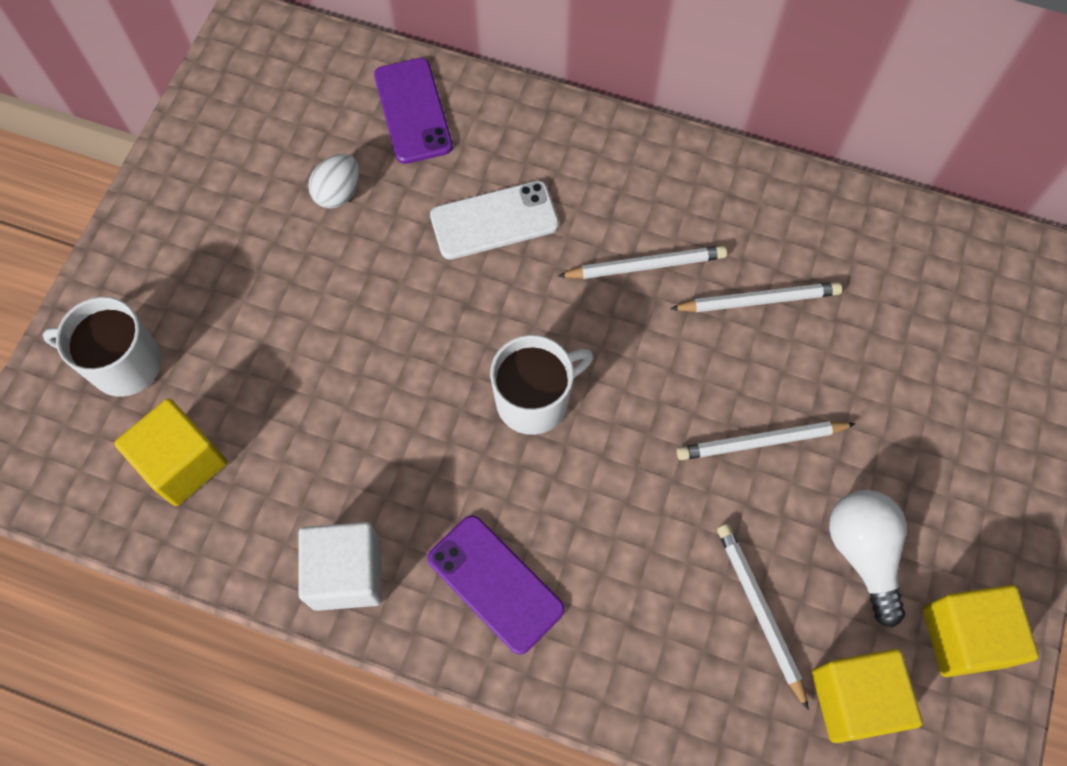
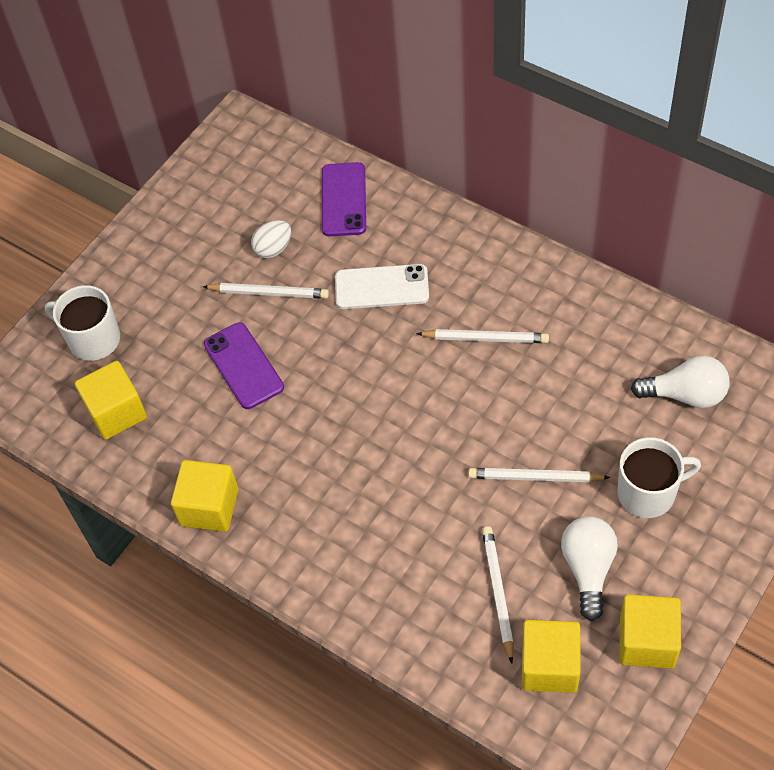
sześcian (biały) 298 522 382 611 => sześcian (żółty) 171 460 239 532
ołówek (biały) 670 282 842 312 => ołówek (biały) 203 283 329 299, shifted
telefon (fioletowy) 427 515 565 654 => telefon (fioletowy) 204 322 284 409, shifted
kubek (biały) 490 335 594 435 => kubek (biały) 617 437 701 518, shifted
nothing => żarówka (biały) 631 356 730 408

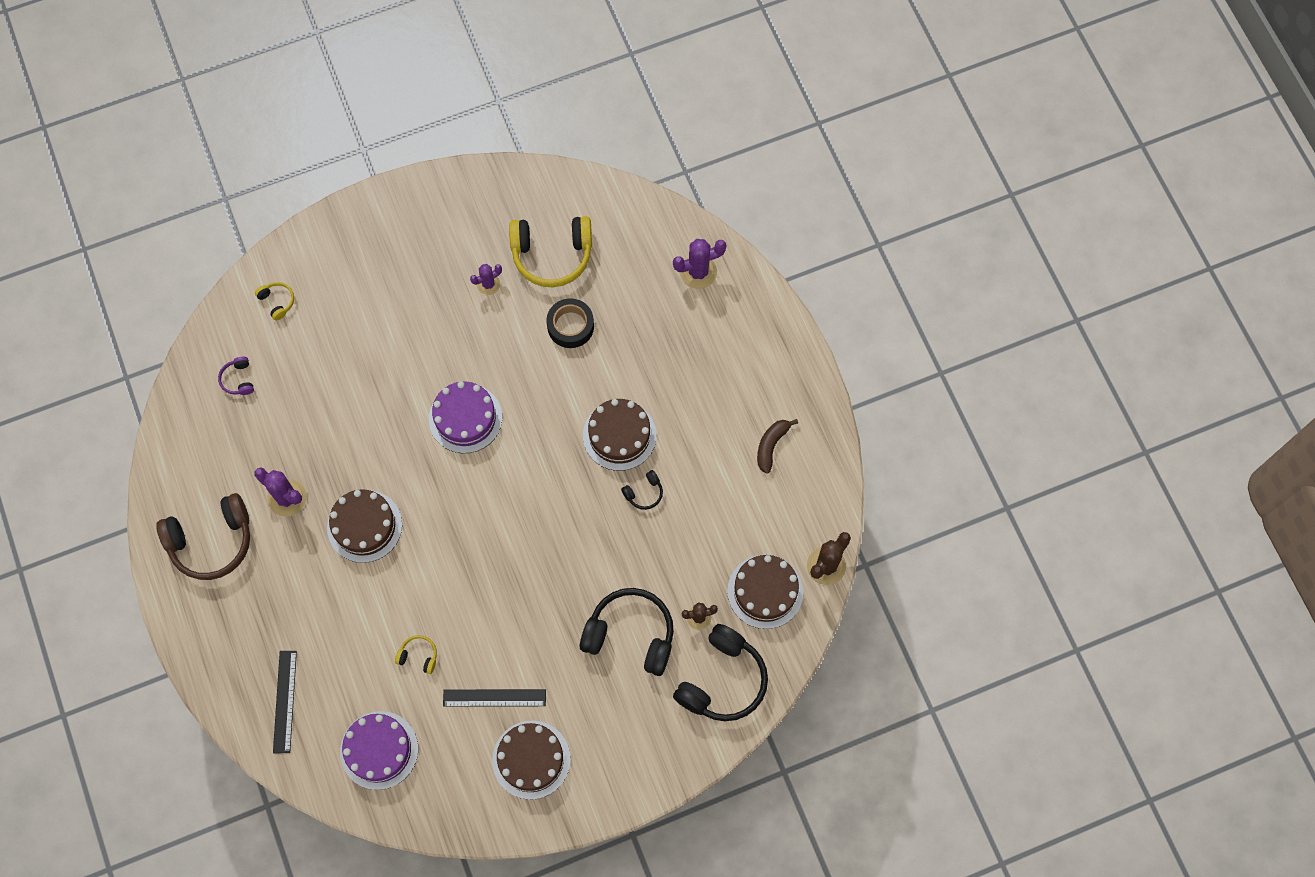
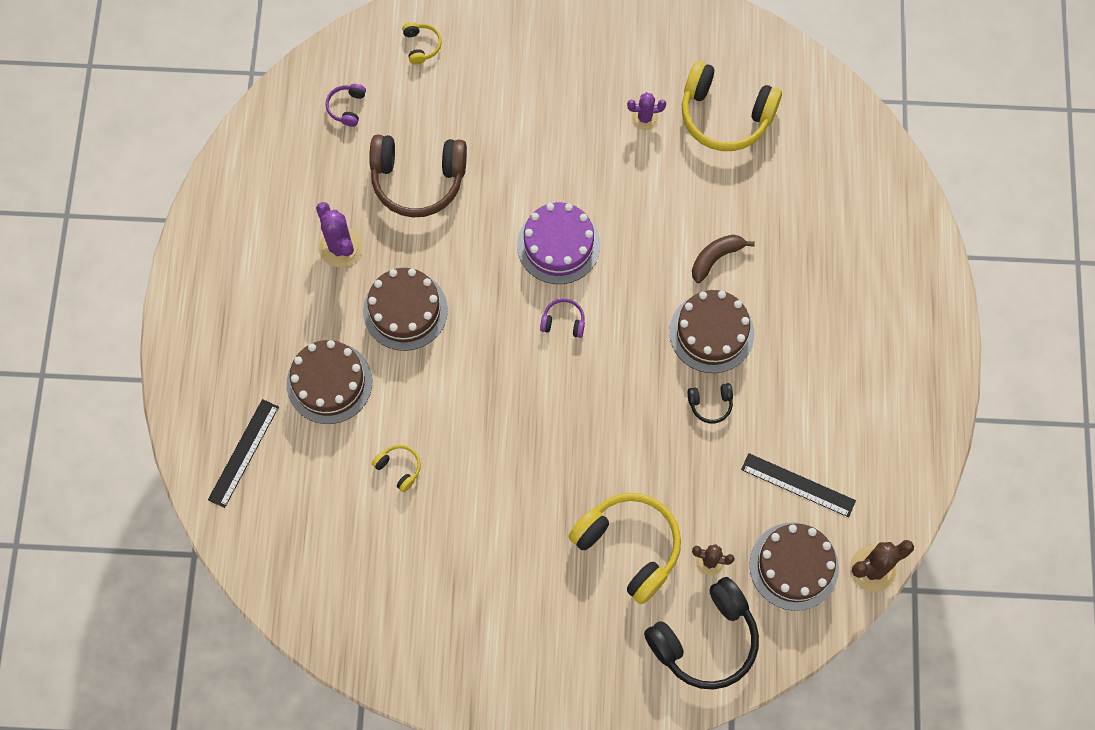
tort (brązowy) 492 721 571 800 => tort (brązowy) 286 340 372 424, shifted
słuchawki (brązowy) 156 493 250 580 => słuchawki (brązowy) 369 135 467 217, shifted
nothing => słuchawki (fioletowy) 540 298 585 338
słuchawki (czarny) 580 588 674 676 => słuchawki (żółty) 568 493 681 604
banan (brązowy) 757 419 798 474 => banan (brązowy) 692 235 755 283, shifted
linijka (czarny) 443 689 546 707 => linijka (czarny) 741 453 856 517, shifted
tort (fioletowy) 340 711 418 790 => nothing
taśma klejąca (czarny) 546 298 594 348 => nothing
kaktus (fioletowy) 673 239 726 289 => nothing

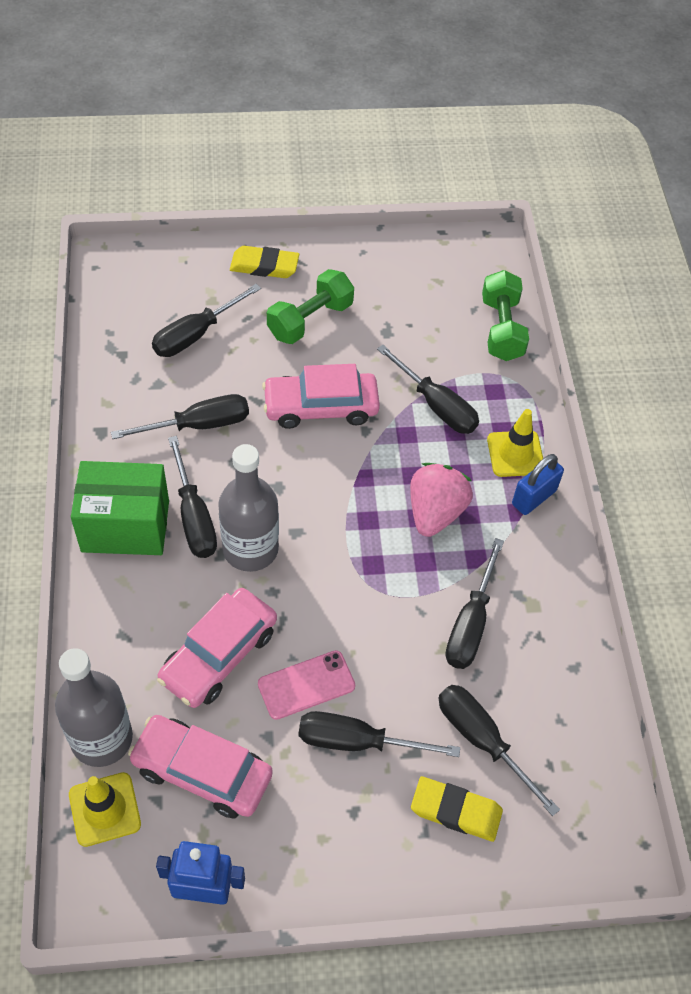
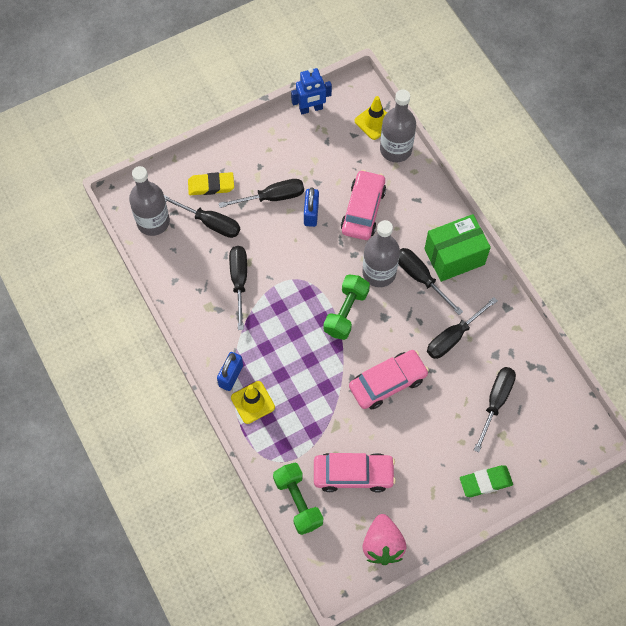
nothing => butelka (szary) 129 166 170 236
telefon (różowy) 258 650 355 720 => kłódka (niebieski) 304 187 319 227
samochód (różowy) 128 715 273 818 => samochód (różowy) 314 453 396 493, shifted
hantel (zielony) 267 269 354 344 => hantel (zielony) 324 274 370 340, shifted
truskawka (różowy) 410 463 473 537 => truskawka (różowy) 363 514 407 565, shifted
gumka do mazania (żółty) 230 246 299 278 => gumka do mazania (zielony) 460 465 513 497
śrubokręt (czarny) 377 345 479 434 => nothing

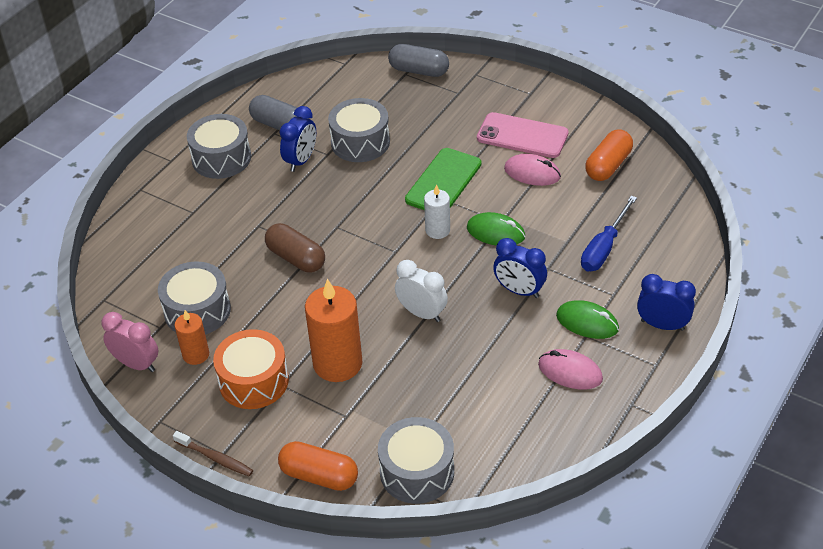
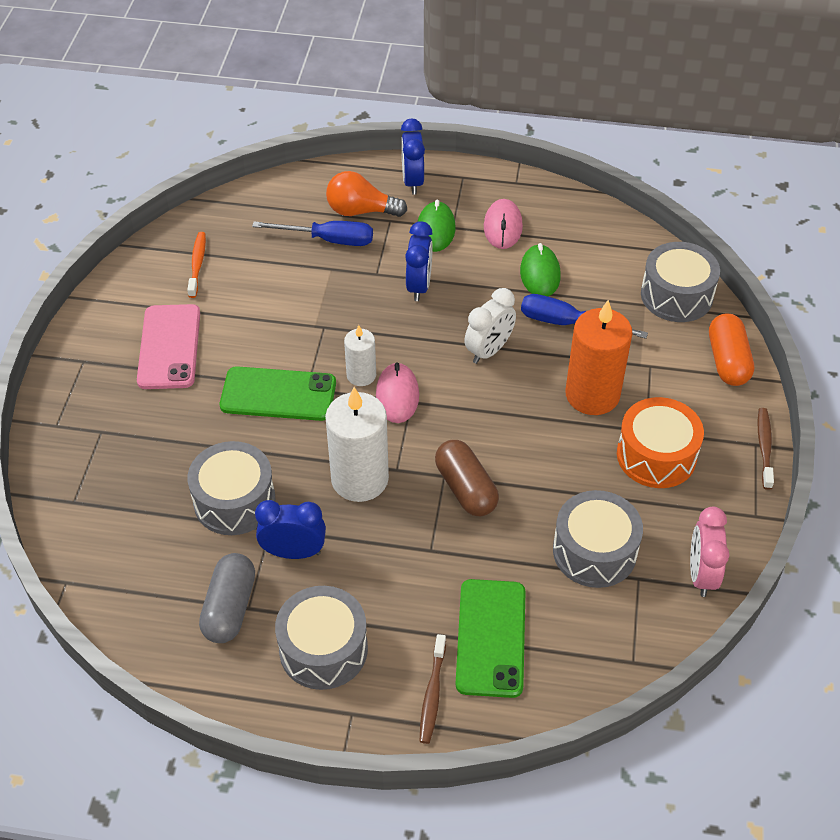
kapsułka (pomarańczowy) 585 129 633 181 => szczoteczka do zębów (pomarańczowy) 187 232 206 298
nothing => świeca (biały) 325 387 389 502
nothing => żarówka (pomarańczowy) 326 171 407 217
myszka (różowy) 504 154 561 186 => myszka (różowy) 376 362 419 423, shifted
nothing => szczoteczka do zębów (brązowy) 420 634 446 744
kapsułka (brązowy) 265 223 325 272 => kapsułka (brązowy) 435 440 499 516, 45 degrees counterclockwise
nothing => telefon (zielony) 455 579 526 698
budzik (biały) 395 260 448 322 => budzik (biały) 464 288 516 364, 150 degrees counterclockwise
myszka (zielony) 467 212 525 245 => myszka (zielony) 520 243 561 296, shifted
nothing => śrubokręt (niebieski) 521 294 648 339
świeca (pomarańczowy) 174 310 209 365 => nothing
kapsułka (szary) 388 44 449 77 => nothing

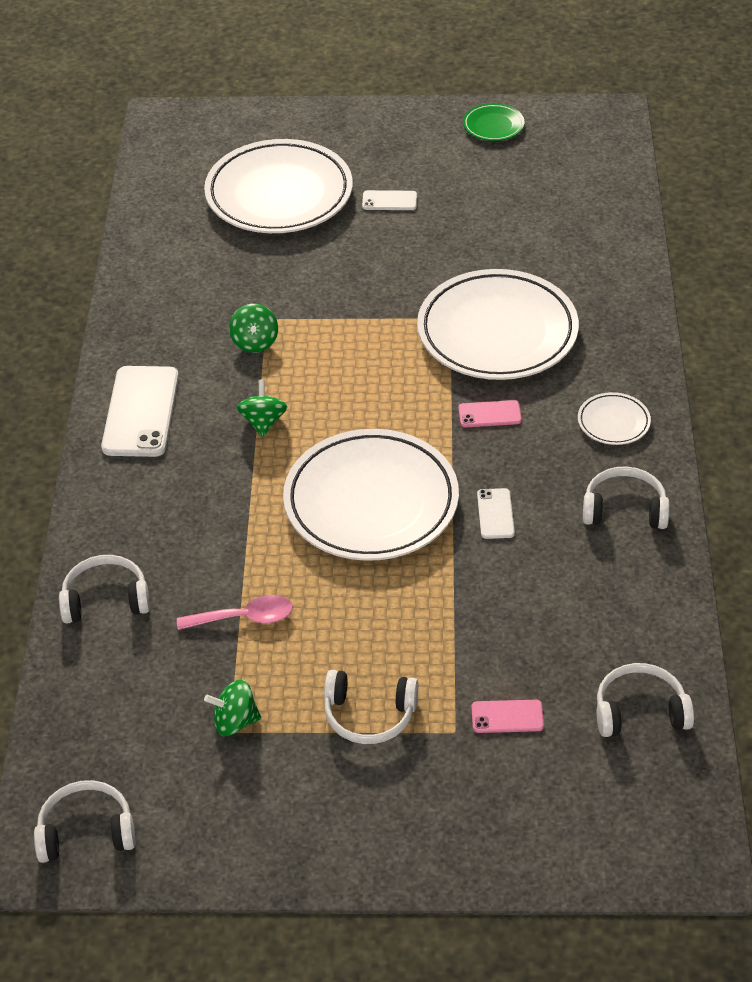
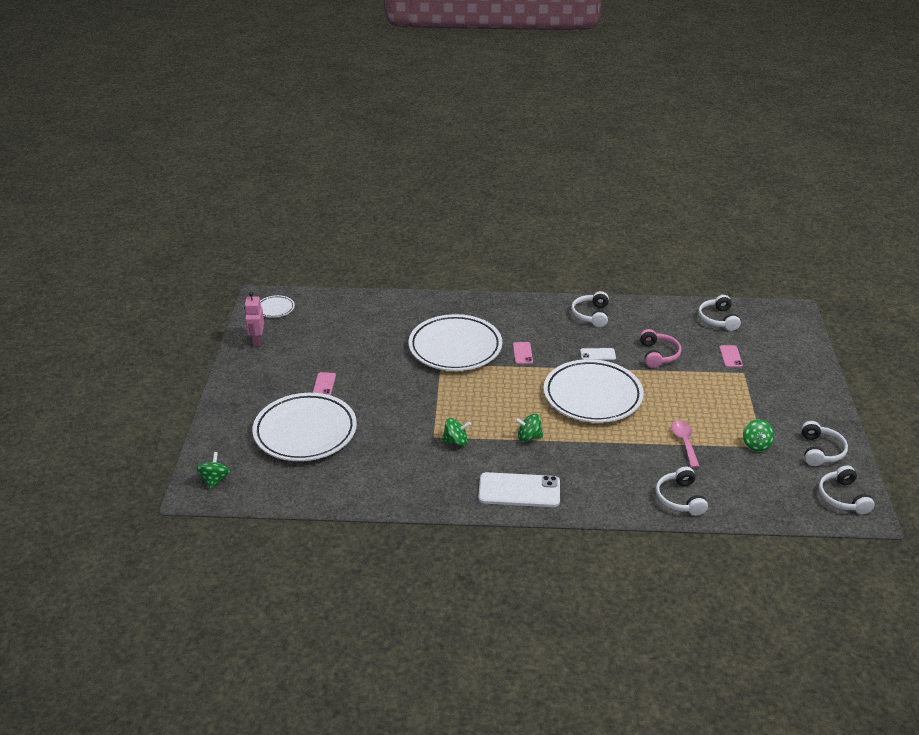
nothing => bączek (zielony) 197 452 230 489
talerz (zielony) 463 103 524 141 => robot (różowy) 244 292 264 347
talerz (biały) 578 392 651 445 => talerz (biały) 260 295 295 318, shifted
telefon (biały) 362 190 417 210 => telefon (różowy) 313 372 336 395
nothing => słuchawki (różowy) 640 329 681 368
słuchawki (biały) 324 670 418 744 => słuchawki (biały) 801 421 848 466, shifted

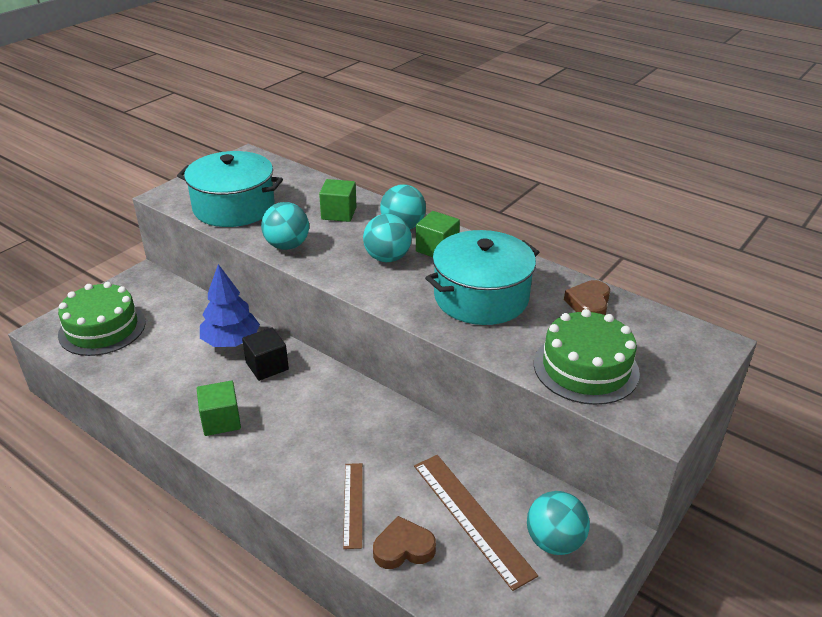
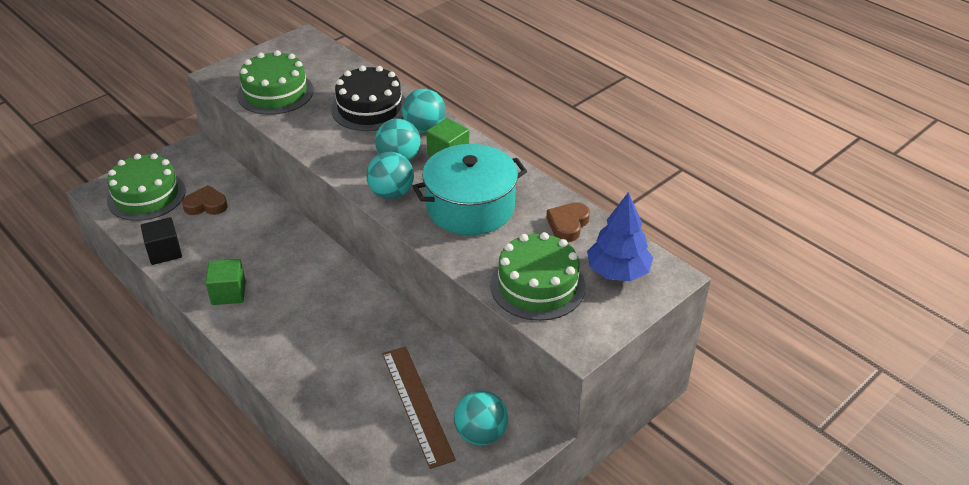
sześcian (czarny) 242 327 289 381 => sześcian (czarny) 141 217 182 265, shifted
serce (brązowy) 373 516 436 569 => serce (brązowy) 182 185 228 215, shifted
garnek (turkusowy) 177 151 283 227 => tort (zielony) 237 50 314 115
sześcian (zielony) 319 179 357 222 => tort (czarny) 331 65 406 131
piłka (turkusowy) 261 202 309 250 => piłka (turkusowy) 366 152 414 199, shifted
drzewko (niebieski) 200 264 260 347 => drzewko (niebieski) 587 192 653 281, shifted
linijka (brązowy) 343 463 363 549 => nothing

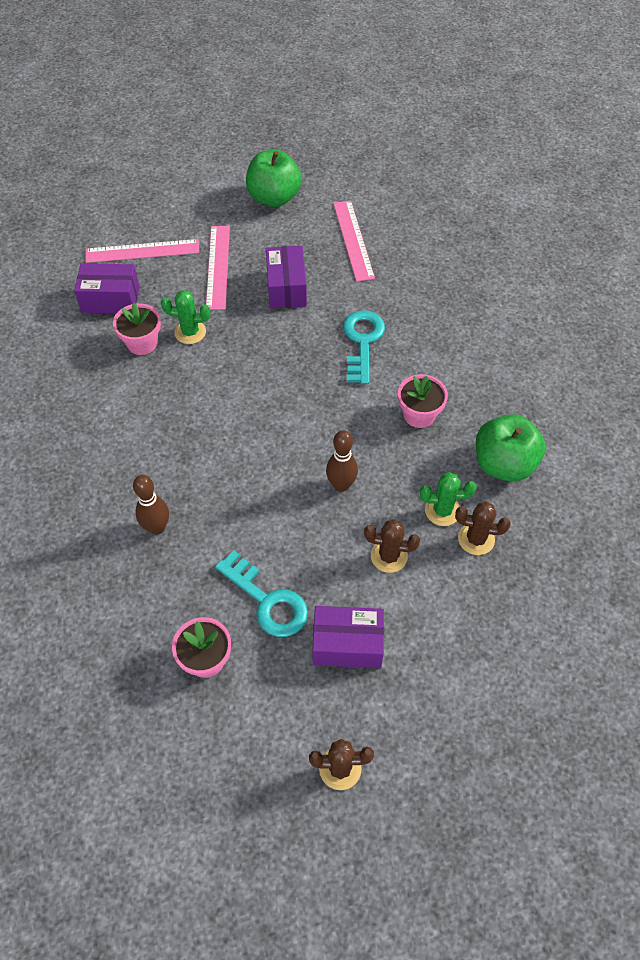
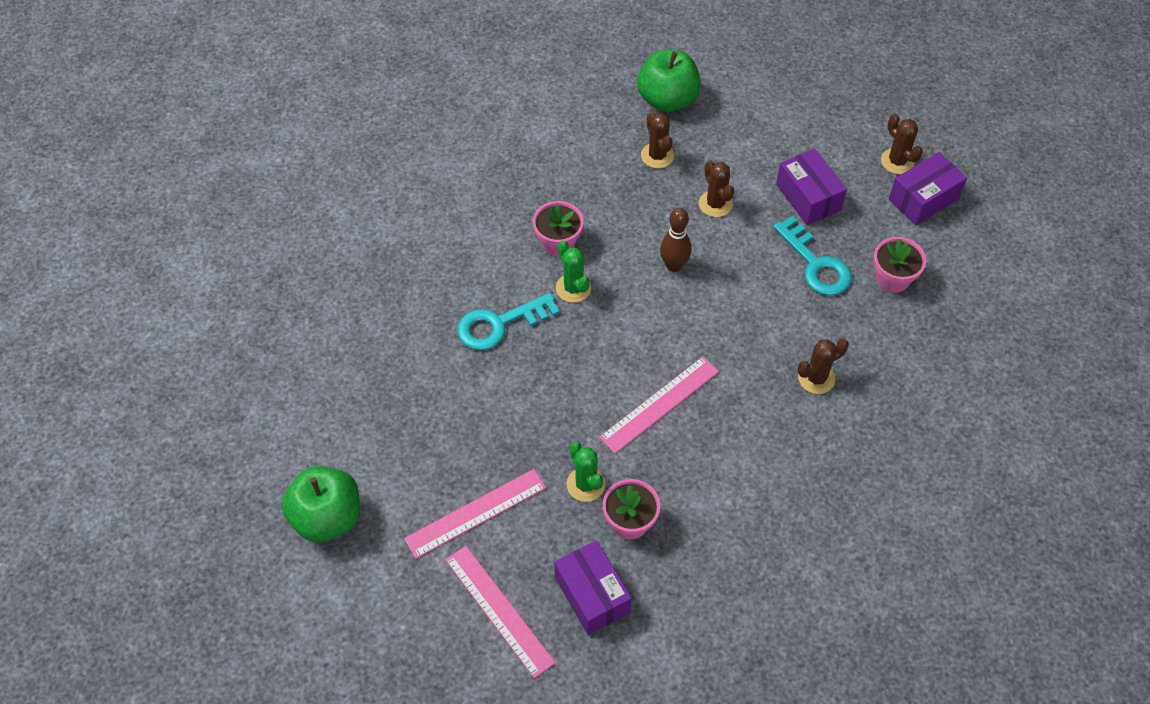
kaktus (zielony) 420 472 477 526 => kaktus (zielony) 556 240 591 303, shifted
linijka (różowy) 333 200 375 282 => linijka (różowy) 599 357 719 453, shifted
jabłko (zielony) 476 414 546 482 => jabłko (zielony) 637 49 701 112, shifted
klucz (turkusowy) 215 550 308 637 => klucz (turkusowy) 773 216 852 296, 135 degrees clockwise
kręgiel (brązowy) 133 475 169 535 => kaktus (brązowy) 798 339 849 394
pudełko (fioletowy) 266 246 307 309 => pudełko (fioletowy) 889 152 967 226, shifted

